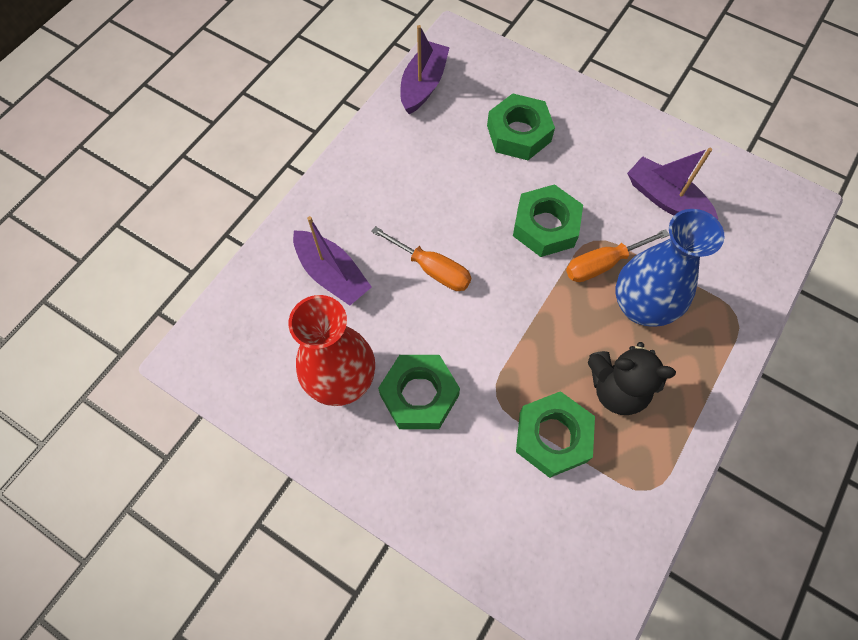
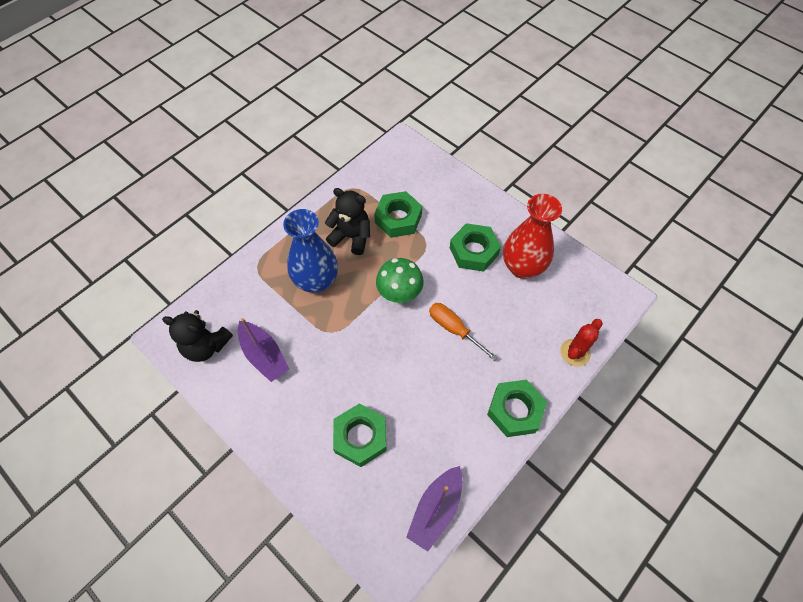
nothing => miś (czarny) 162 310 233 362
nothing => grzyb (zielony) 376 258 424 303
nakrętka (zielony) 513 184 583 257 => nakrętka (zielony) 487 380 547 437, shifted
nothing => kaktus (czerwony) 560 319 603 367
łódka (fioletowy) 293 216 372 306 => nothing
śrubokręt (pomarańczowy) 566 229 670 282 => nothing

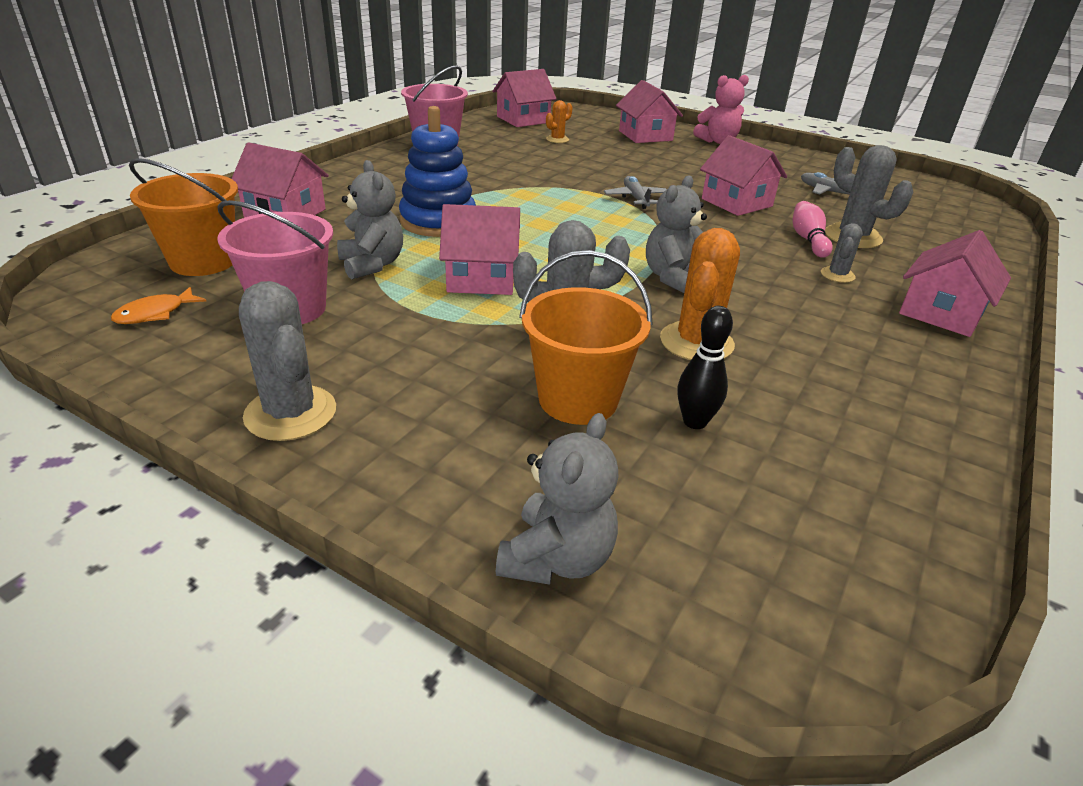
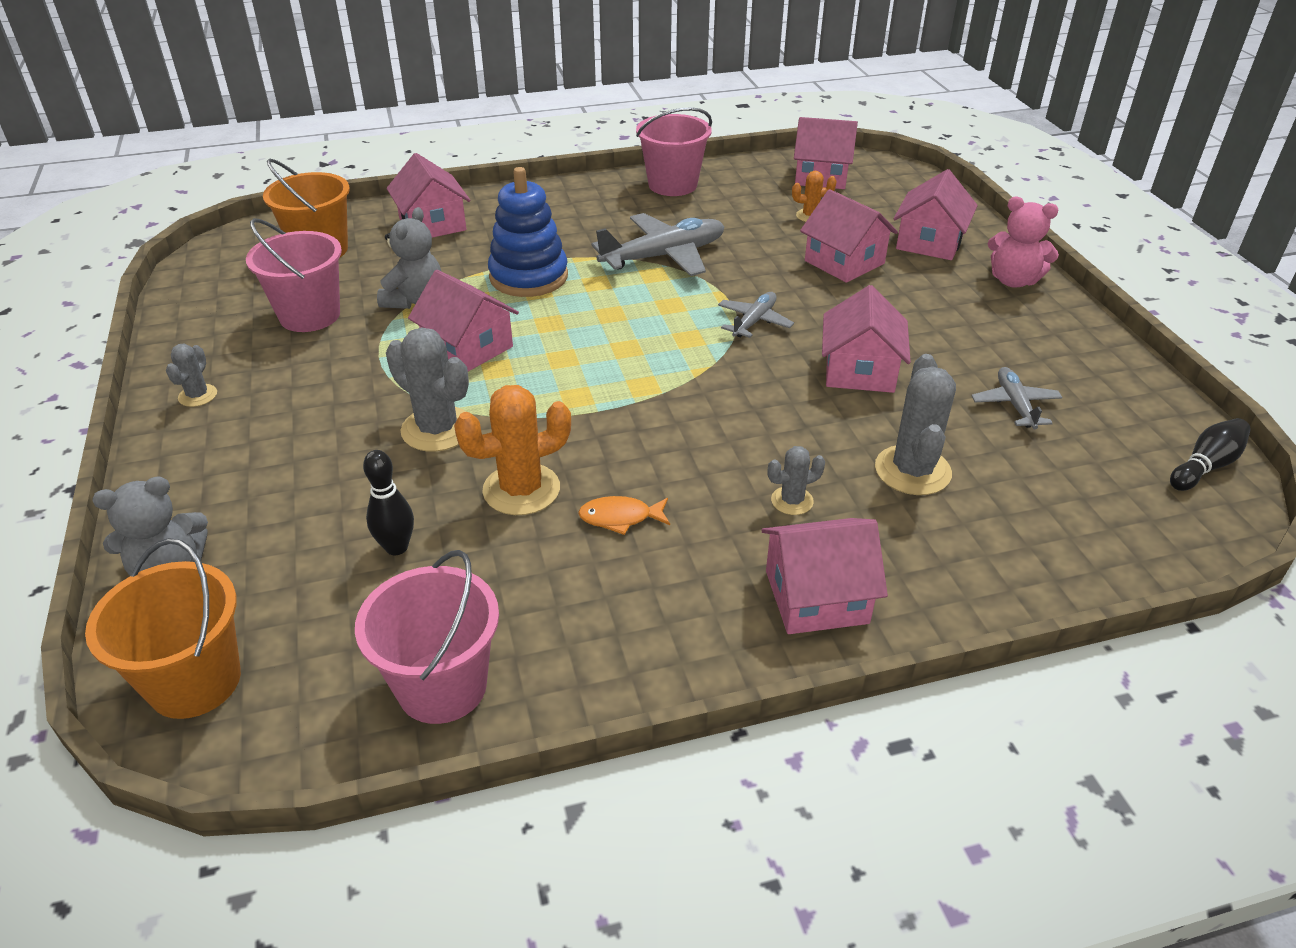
wiadro (pomarańczowy) 519 250 653 425 => wiadro (pomarańczowy) 85 538 241 719, shifted
kaktus (szary) 239 281 336 441 => kaktus (szary) 166 344 217 407, x0.54
nothing => wiadro (różowy) 355 550 499 724
ryba (pomarańczowy) 111 287 206 324 => ryba (pomarańczowy) 578 496 670 535, shifted
nothing => samolot (szary) 591 213 725 276
nothing => domek (różowy) 800 189 898 283
nothing => kręgiel (czarny) 1170 418 1251 491
miś (szary) 646 175 707 293 => nothing
kręgiel (różowy) 792 201 833 258 => nothing

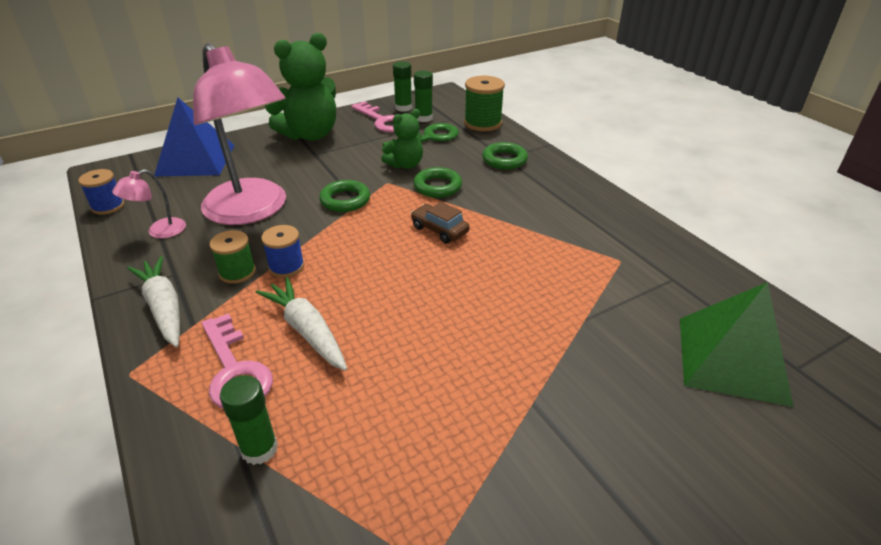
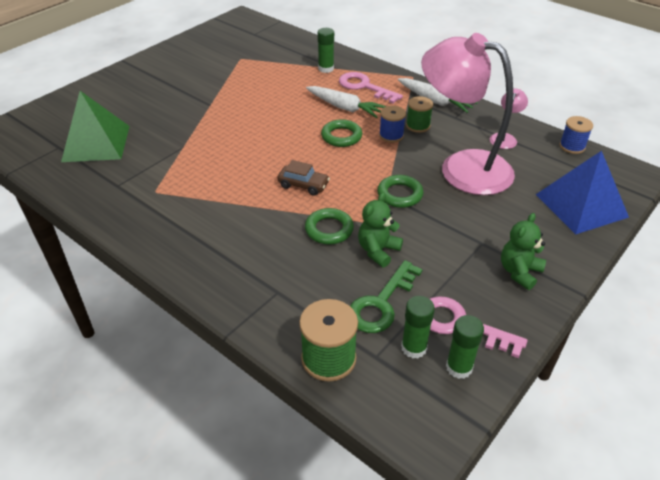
pierścień (zielony) 482 142 528 169 => pierścień (zielony) 321 119 362 147, shifted
miś (zielony) 265 33 336 141 => miś (zielony) 501 213 546 290, x0.55

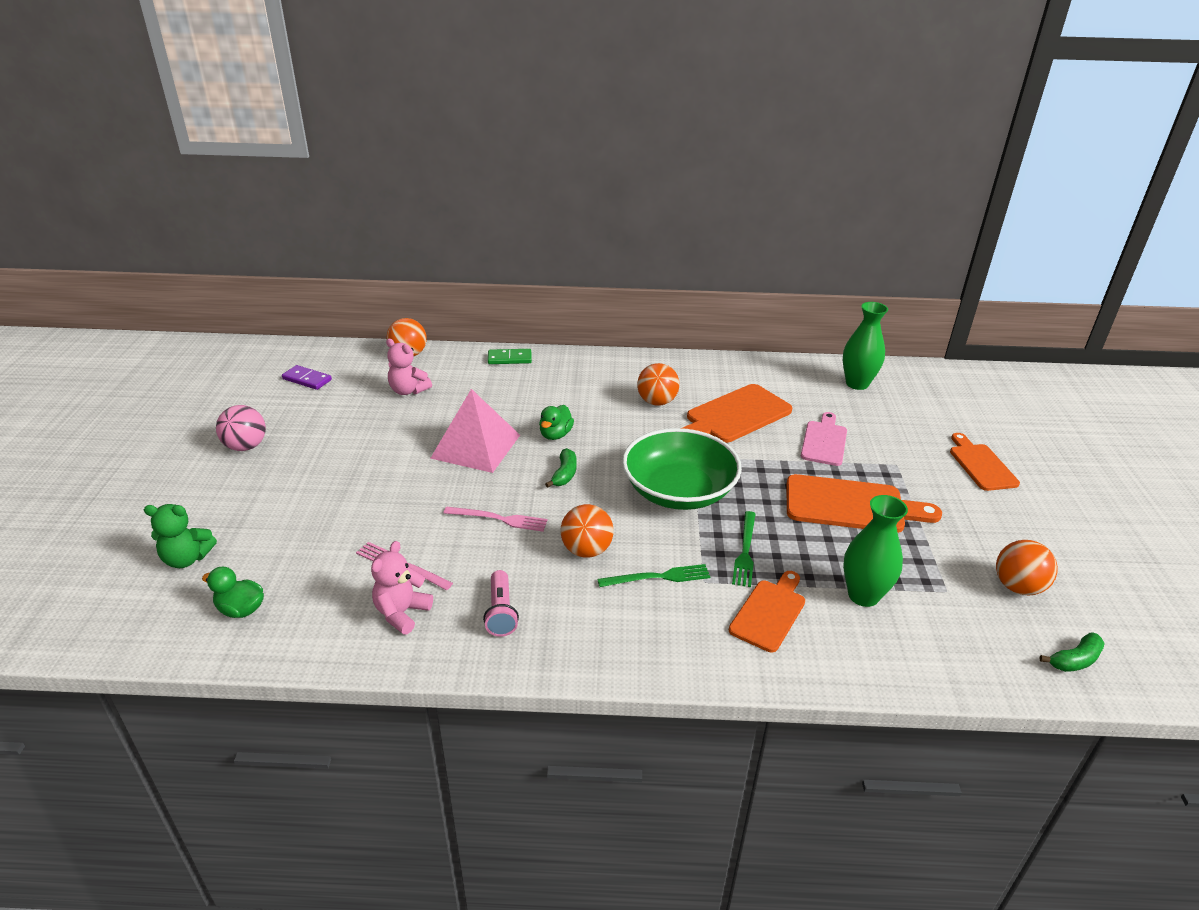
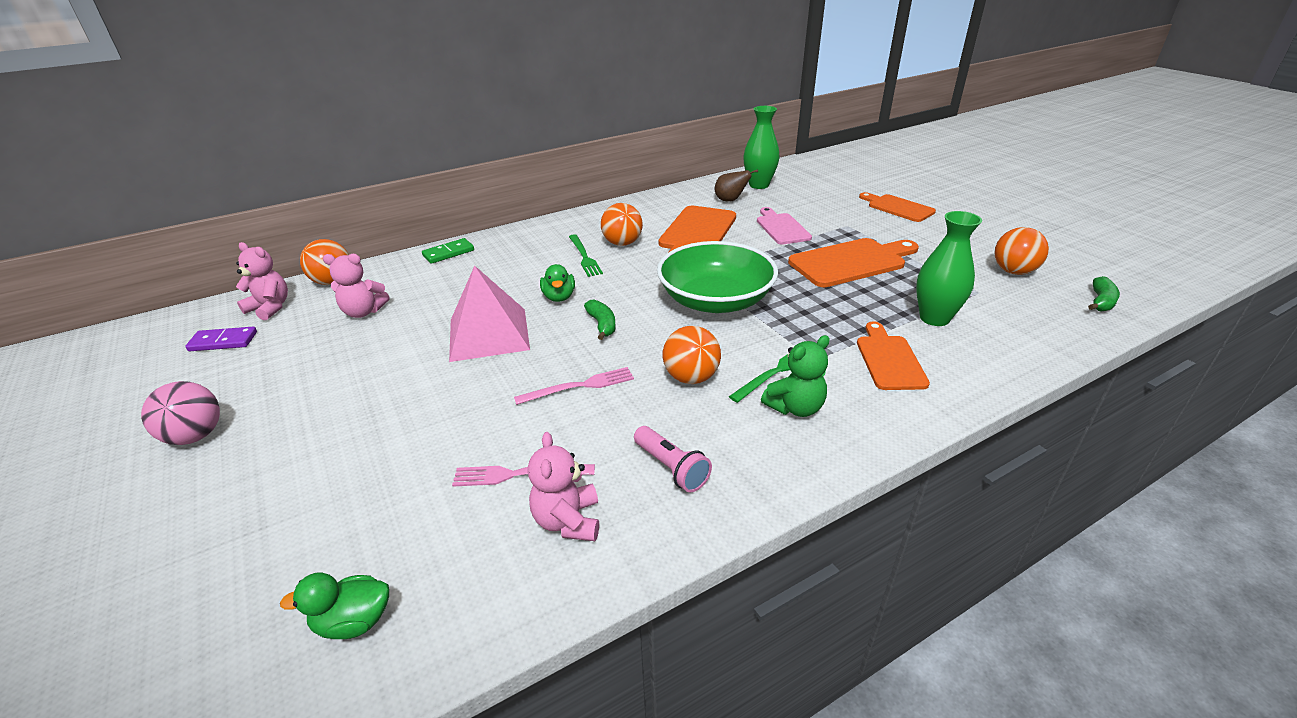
nothing => miś (różowy) 236 242 288 320
widelec (zielony) 732 511 756 587 => widelec (zielony) 569 234 603 277, shifted
nothing => gruszka (brązowy) 715 169 758 202
miś (zielony) 144 504 217 568 => miś (zielony) 761 335 830 417, shifted

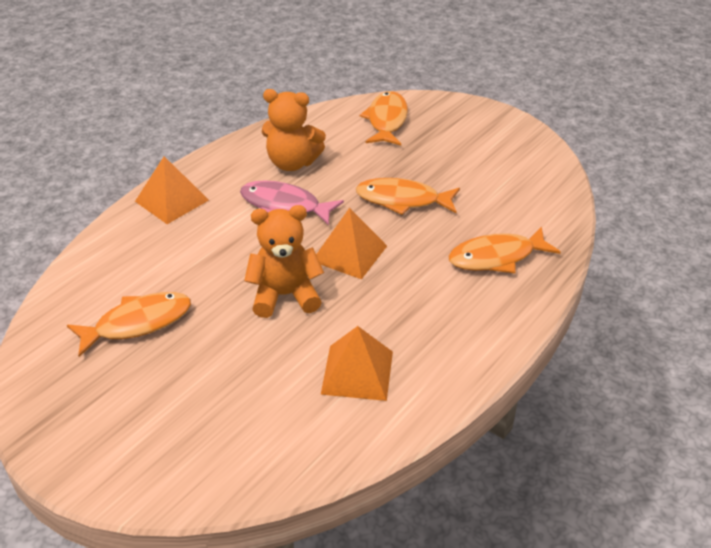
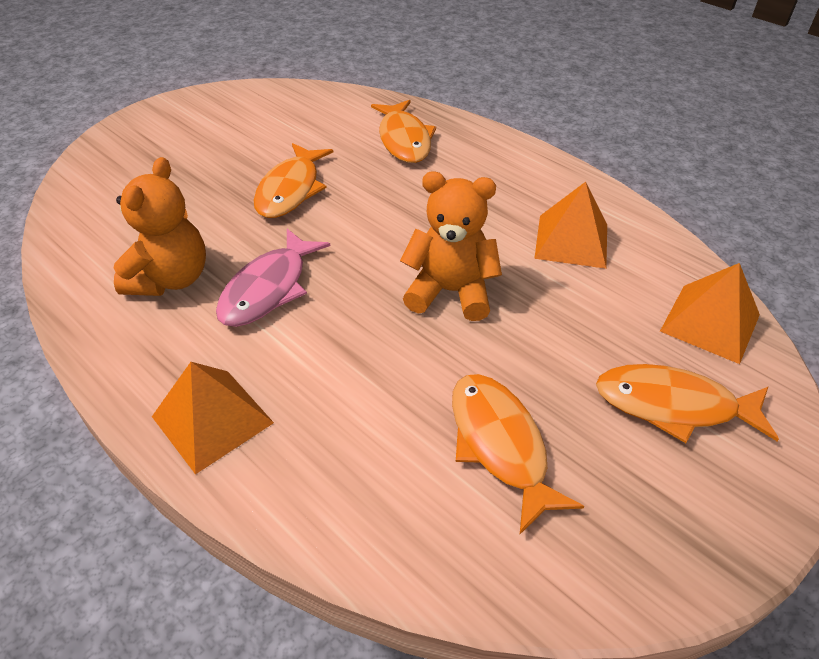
miś (pomarańczowy) 244 205 324 318 => miś (pomarańczowy) 400 172 502 321, 105 degrees clockwise
ryba (pomarańczowy) 360 91 408 145 => ryba (pomarańczowy) 596 364 779 443, shifted
piramida (pomarańczowy) 316 208 387 279 => piramida (pomarańczowy) 660 263 760 364, shifted

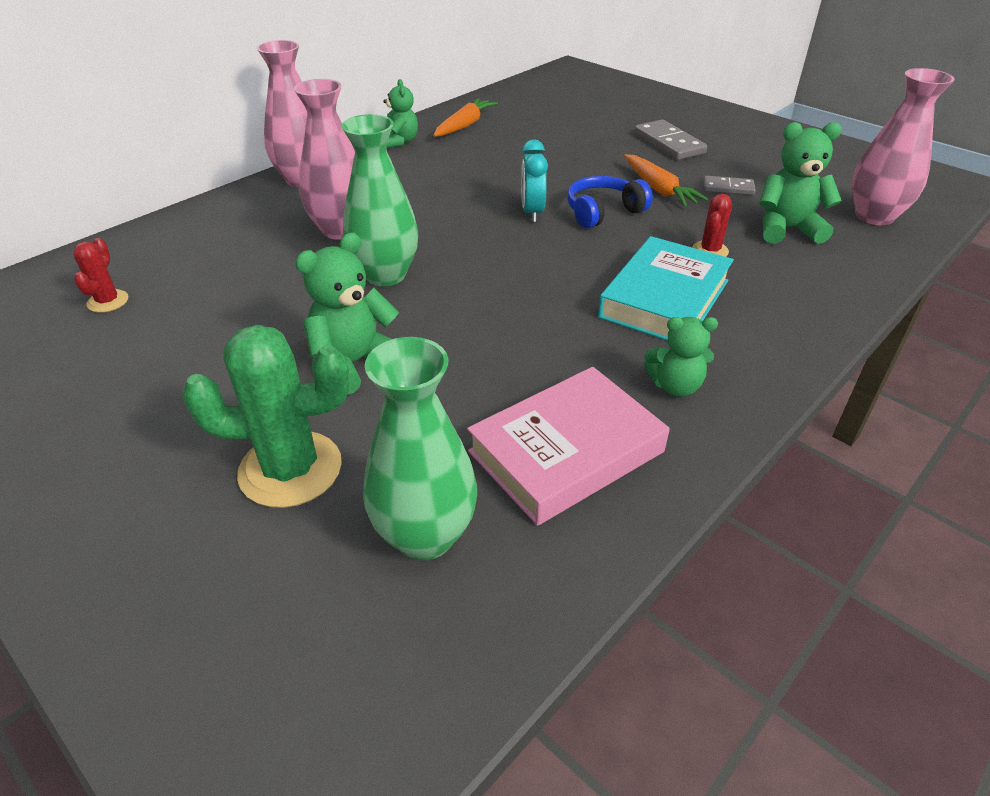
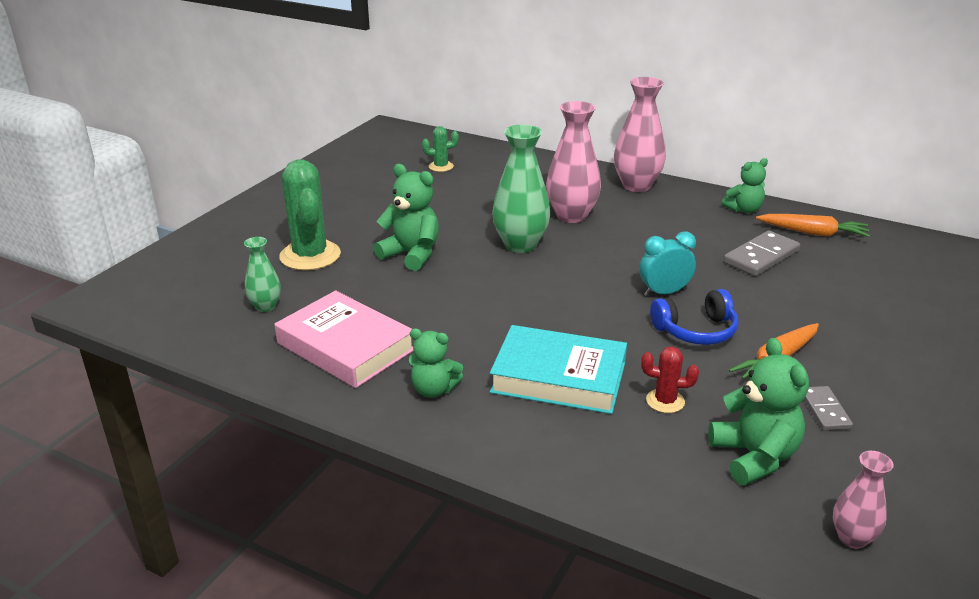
wazon (zielony) 363 337 477 560 => wazon (zielony) 244 237 281 312, x0.55
miś (zielony) 644 317 718 397 => miś (zielony) 408 328 463 398, 60 degrees counterclockwise
kaktus (czerwony) 74 238 128 313 => kaktus (zielony) 422 126 459 172
słuchawki (niebieski) 567 176 653 228 => słuchawki (niebieski) 650 289 739 345, 120 degrees clockwise
kostka domina (szary) 634 120 707 160 => kostka domina (szary) 724 231 800 276, shifted
wazon (różowy) 852 68 955 225 => wazon (różowy) 833 451 894 549, x0.55

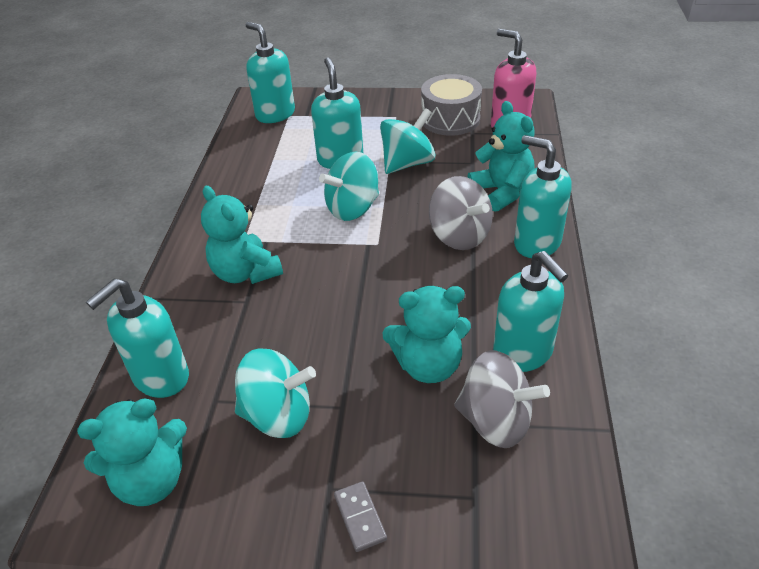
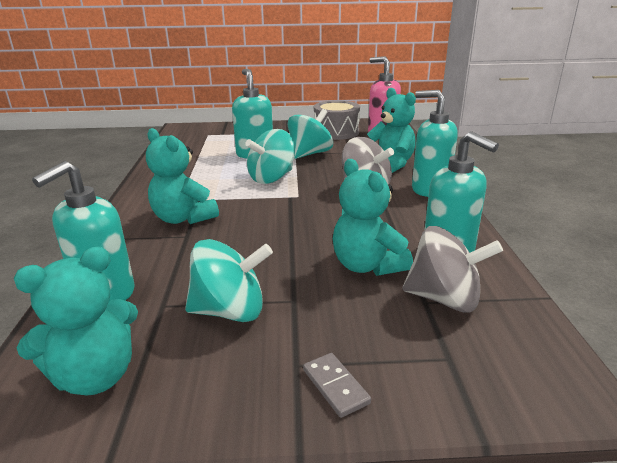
miś (turkusowy) 383 286 471 383 => miś (turkusowy) 333 159 413 276, 75 degrees clockwise
dozownik mydła (turkusowy) 246 22 295 123 => nothing

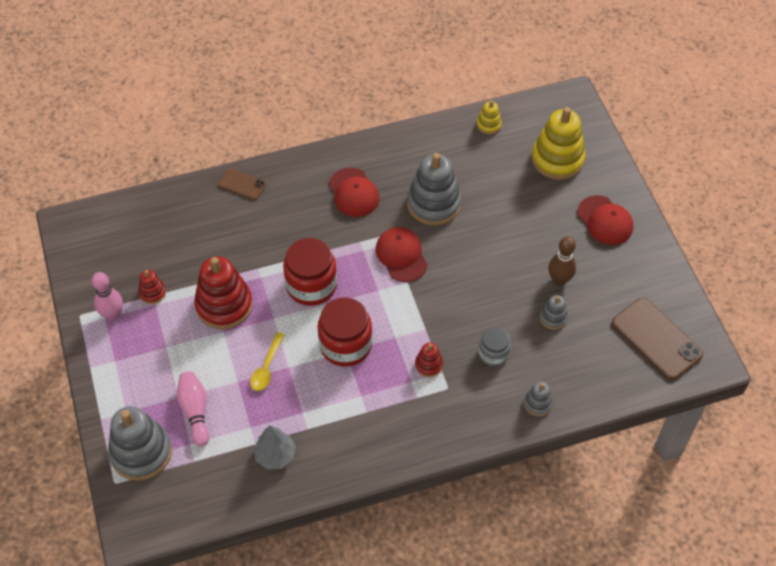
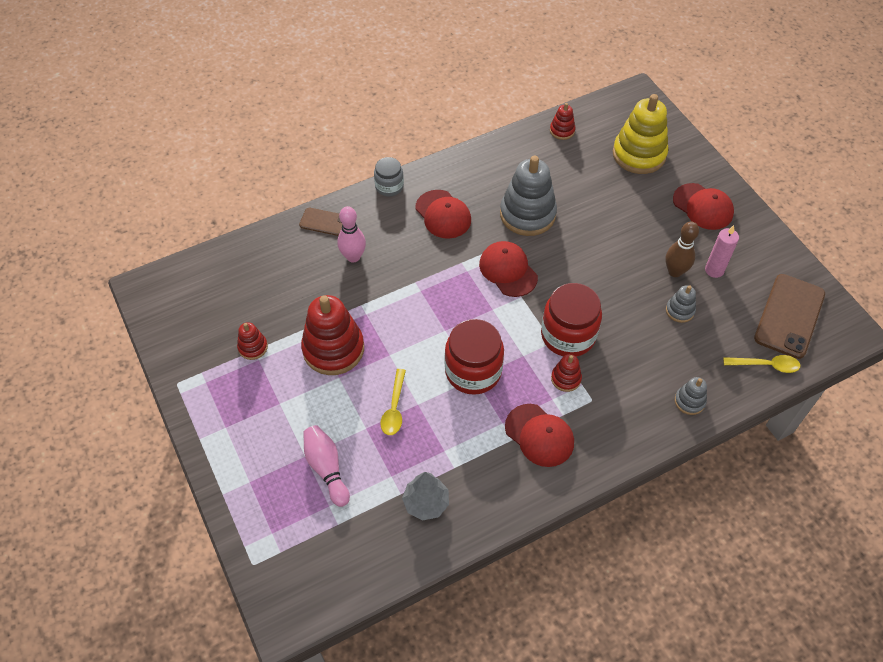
kręgiel (różowy) 92 272 123 321 => kręgiel (różowy) 337 206 366 263, shifted
słoik (szary) 479 327 511 367 => słoik (szary) 374 157 404 196, shifted
nothing => czapka (czerwony) 505 404 574 467
słoik (czerwony) 283 238 337 306 => słoik (czerwony) 541 283 602 357, shifted
zabawka nakładanka (żółty) 477 101 502 135 => zabawka nakładanka (czerwony) 550 103 575 140
nothing => świeca (różowy) 705 225 739 278
nothing => łyżka (żółty) 723 355 800 373
telefon (brązowy) 612 298 703 380 => telefon (brązowy) 754 274 825 359, 75 degrees clockwise
zabawka nakładanka (szary) 108 406 172 481 => nothing

